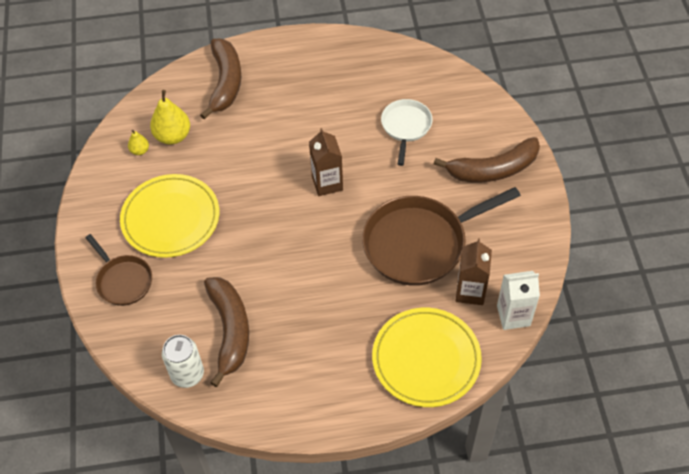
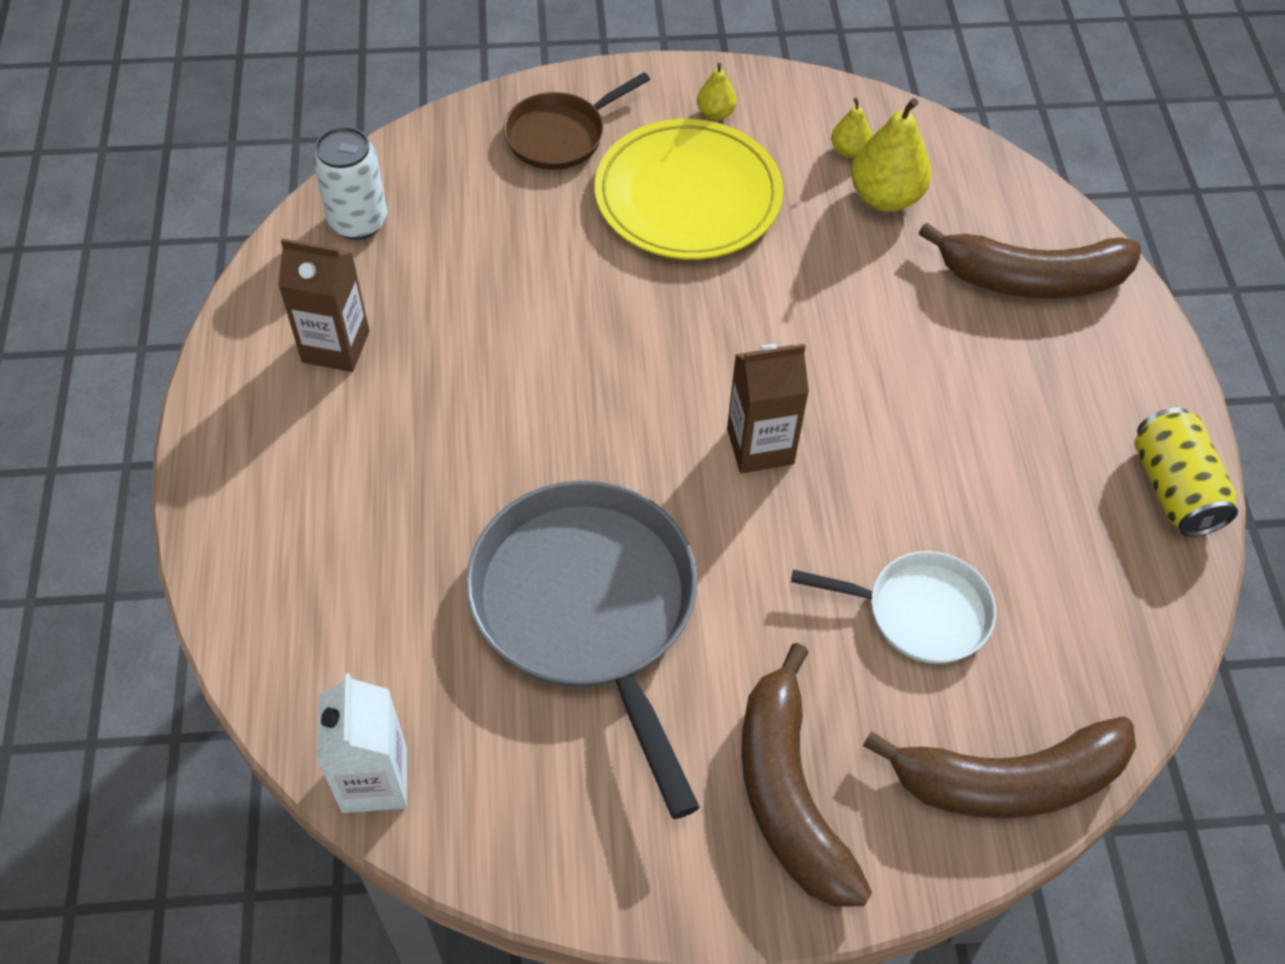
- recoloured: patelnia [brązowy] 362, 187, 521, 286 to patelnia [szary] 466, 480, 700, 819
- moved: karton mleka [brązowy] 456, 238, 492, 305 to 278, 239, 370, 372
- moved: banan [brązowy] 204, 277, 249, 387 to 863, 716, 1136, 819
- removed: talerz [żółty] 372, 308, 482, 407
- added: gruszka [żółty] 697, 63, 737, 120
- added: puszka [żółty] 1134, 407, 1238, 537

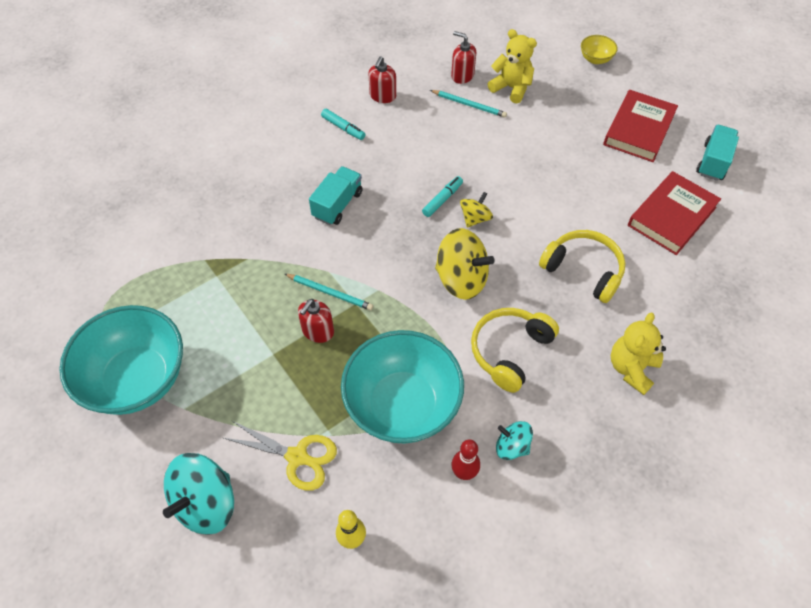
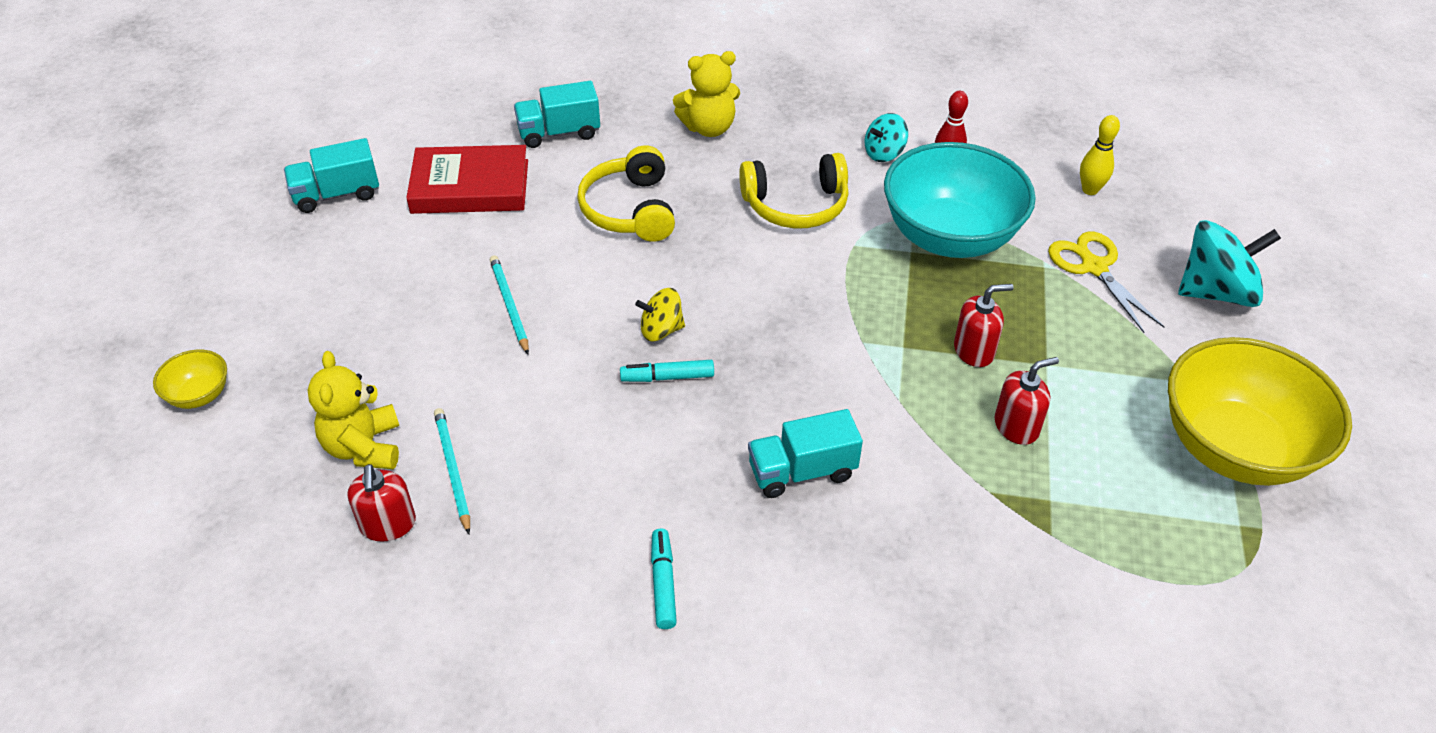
- moved: dozownik mydła [czerwony] 368, 56, 396, 103 to 994, 357, 1059, 445
- removed: książka [czerwony] 603, 90, 678, 162
- removed: bączek [żółty] 435, 228, 495, 300
- moved: ołówek [turkusowy] 285, 274, 373, 310 to 490, 255, 529, 354
- recoloured: miska [turkusowy] 59, 305, 183, 415 to miska [żółty] 1168, 337, 1352, 486
- turned: bączek [turkusowy] 496, 421, 533, 460 = 865, 113, 908, 162 75 degrees clockwise
- added: ciężarówka [turkusowy] 514, 81, 600, 148

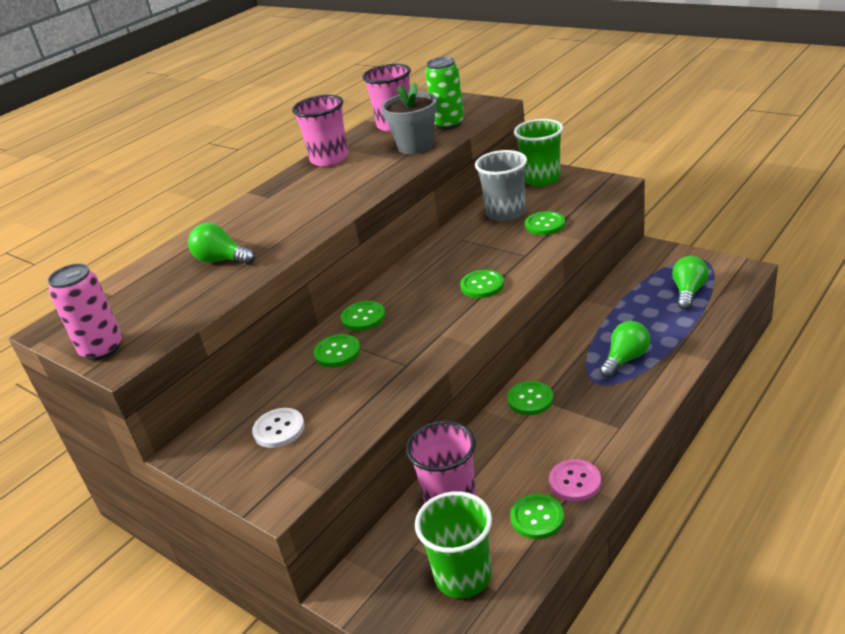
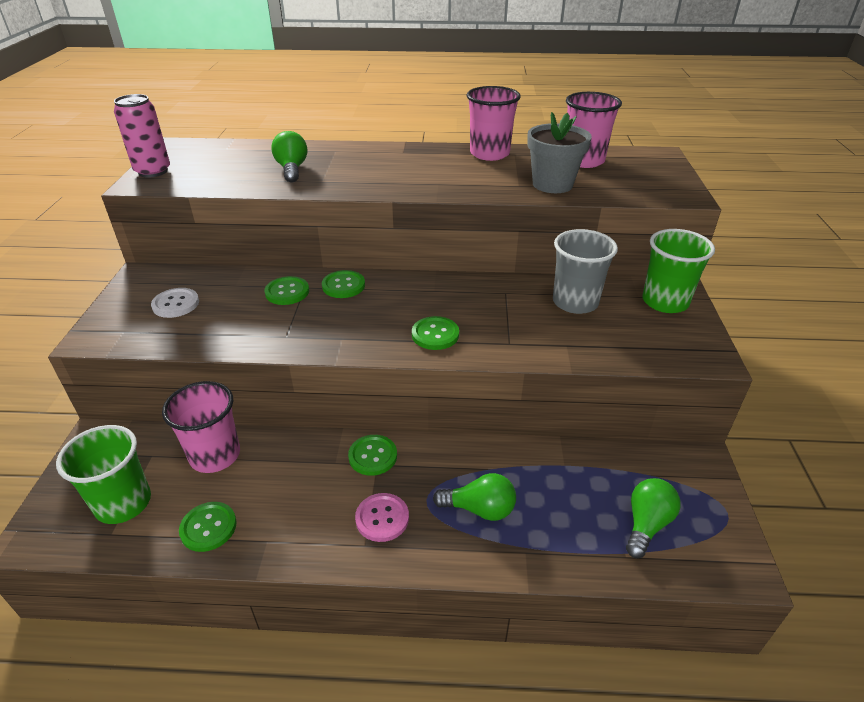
- removed: puszka [zielony] 425, 57, 464, 129
- removed: guzik [zielony] 525, 211, 565, 235
- turned: żarówka [zielony] 672, 256, 709, 310 = 626, 478, 681, 558 45 degrees counterclockwise
- moved: guzik [różowy] 549, 459, 601, 501 to 355, 493, 409, 542

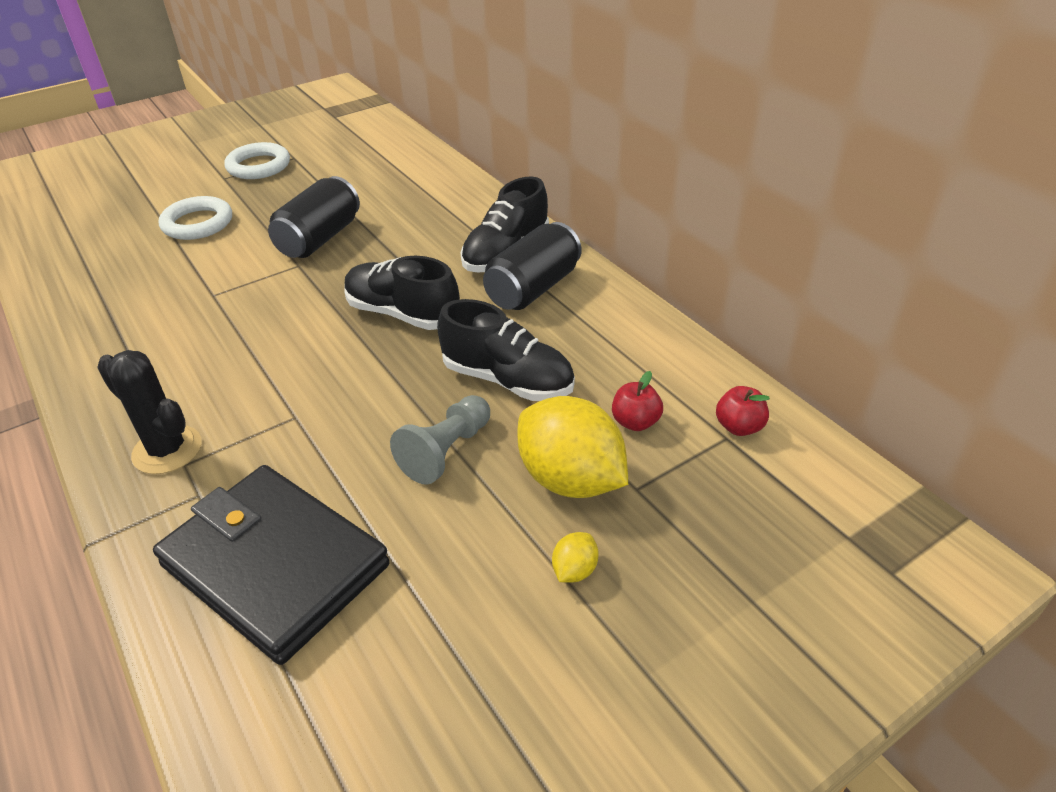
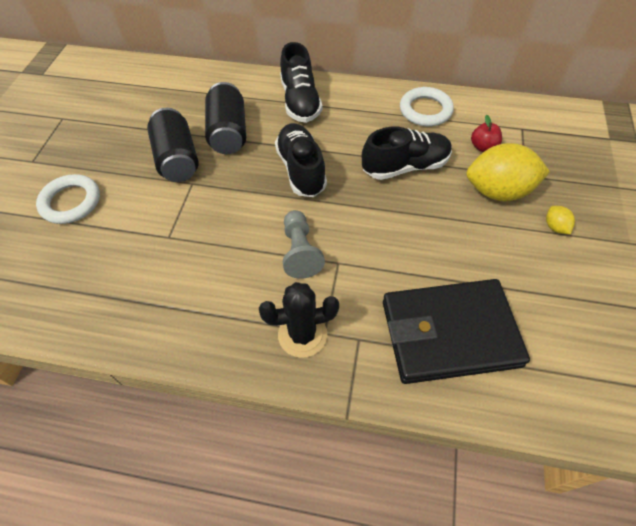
- moved: pierścień [biały] 224, 142, 290, 179 to 400, 87, 454, 126
- moved: puszka [czarny] 483, 222, 582, 310 to 205, 82, 246, 154
- turned: but [czarny] 344, 256, 460, 330 = 275, 123, 327, 197 90 degrees clockwise
- removed: jabłko [czerwony] 716, 386, 770, 436
- moved: pionek [szary] 390, 395, 490, 485 to 283, 210, 325, 279

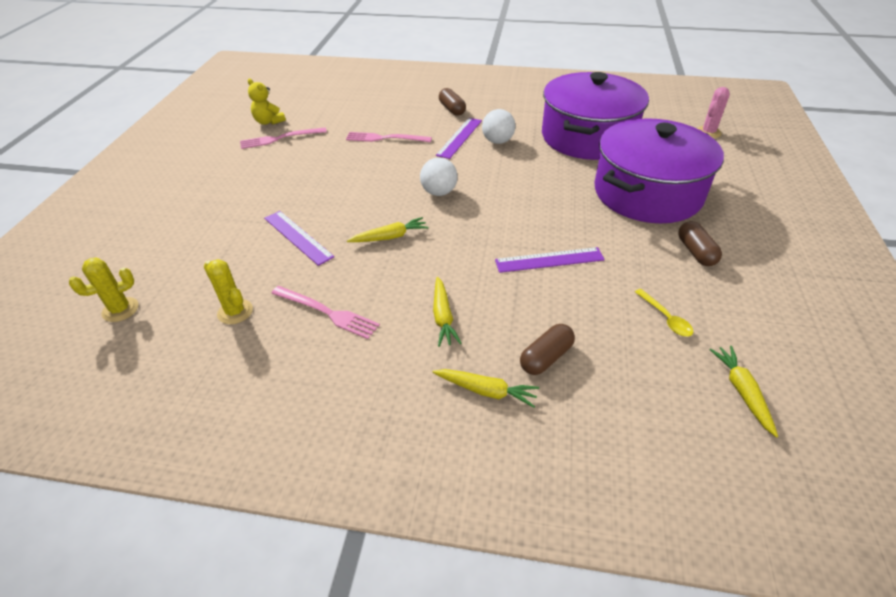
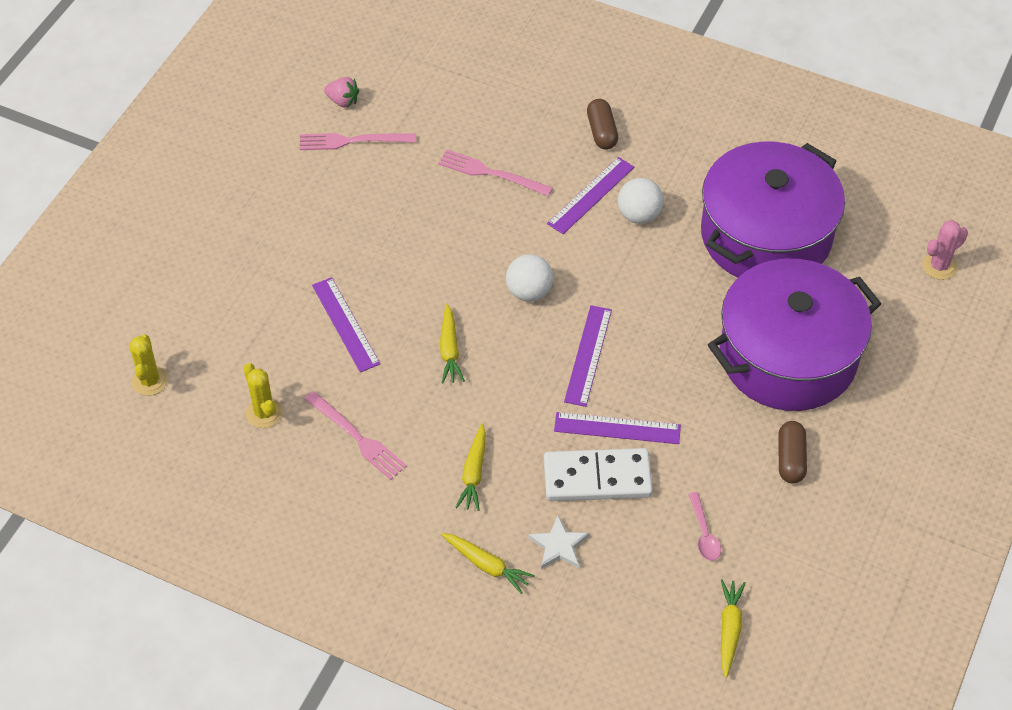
- replaced: miś [żółty] 248, 79, 286, 125 to truskawka [różowy] 324, 77, 359, 108
- turned: marchewka [żółty] 347, 217, 428, 242 = 440, 304, 465, 383 90 degrees clockwise
- turned: kaktus [żółty] 69, 257, 139, 322 = 129, 334, 168, 396 75 degrees counterclockwise
- recoloured: łyżka [żółty] 635, 289, 693, 337 to łyżka [różowy] 689, 492, 721, 561
- replaced: kapsułka [brązowy] 520, 324, 575, 375 to gwiazda [biały] 528, 515, 589, 569
- added: linijka [fioletowy] 564, 305, 612, 407
- added: kostka domina [biały] 544, 448, 653, 501

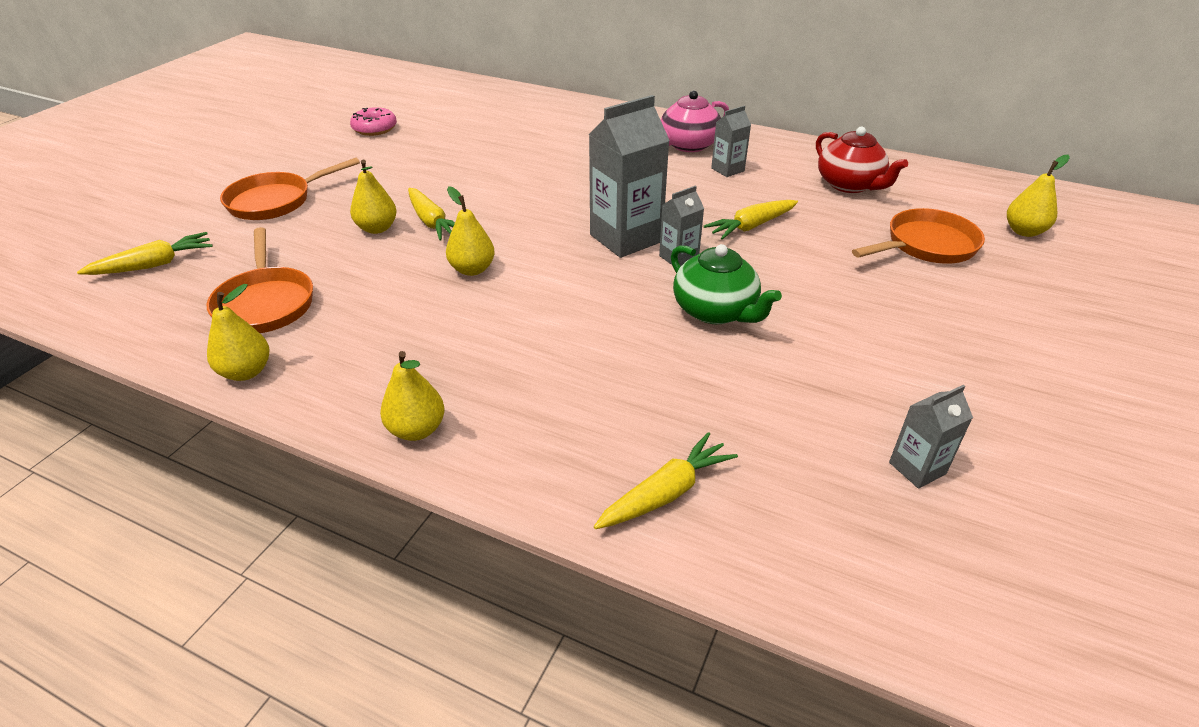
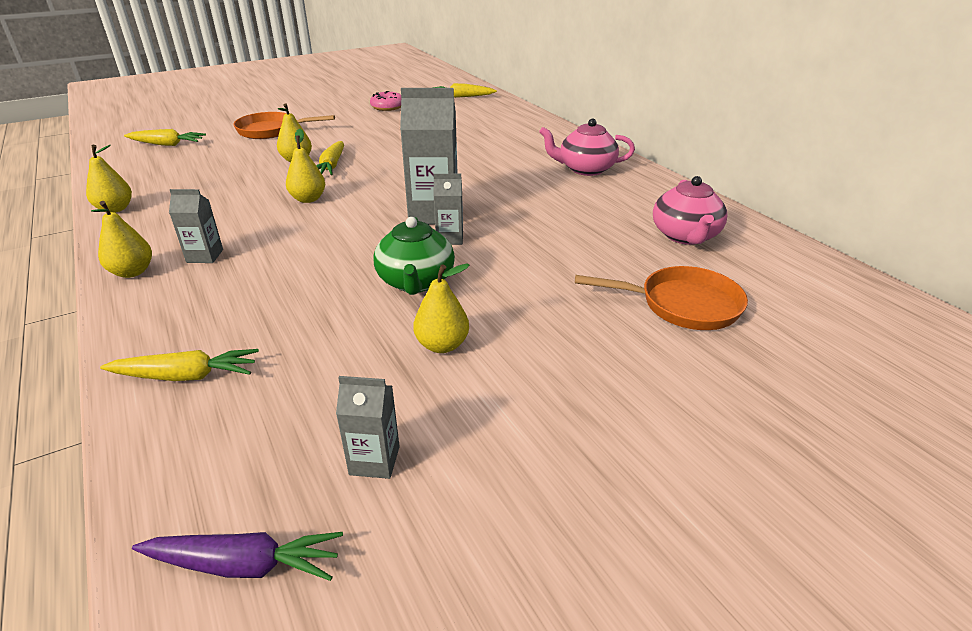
- moved: karton mleka [szary] 711, 106, 751, 177 to 169, 189, 223, 263
- recoloured: imbryk [czerwony] 816, 127, 908, 193 to imbryk [różowy] 653, 176, 728, 245
- moved: gruszka [żółty] 1007, 155, 1070, 237 to 413, 264, 470, 353
- moved: marchewka [żółty] 704, 200, 798, 240 to 432, 83, 497, 98
- removed: patelnia [pomarańczowy] 207, 227, 313, 333
- added: marchewka [fioletowy] 132, 532, 343, 581

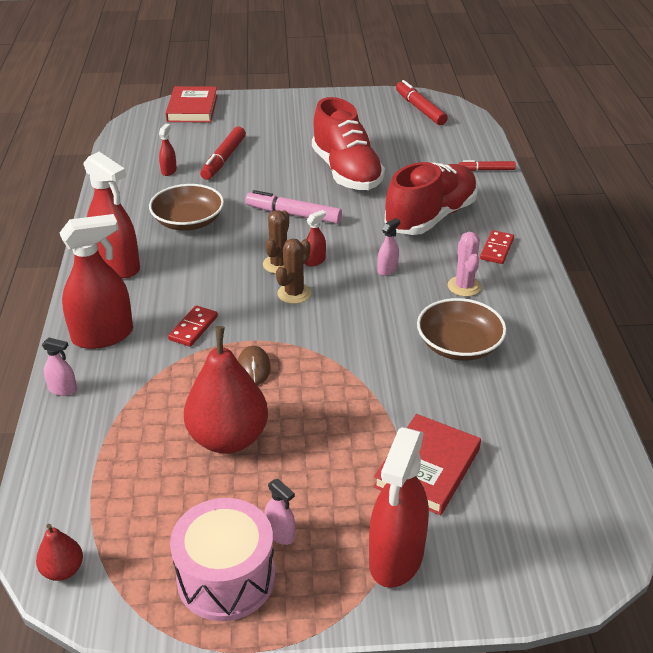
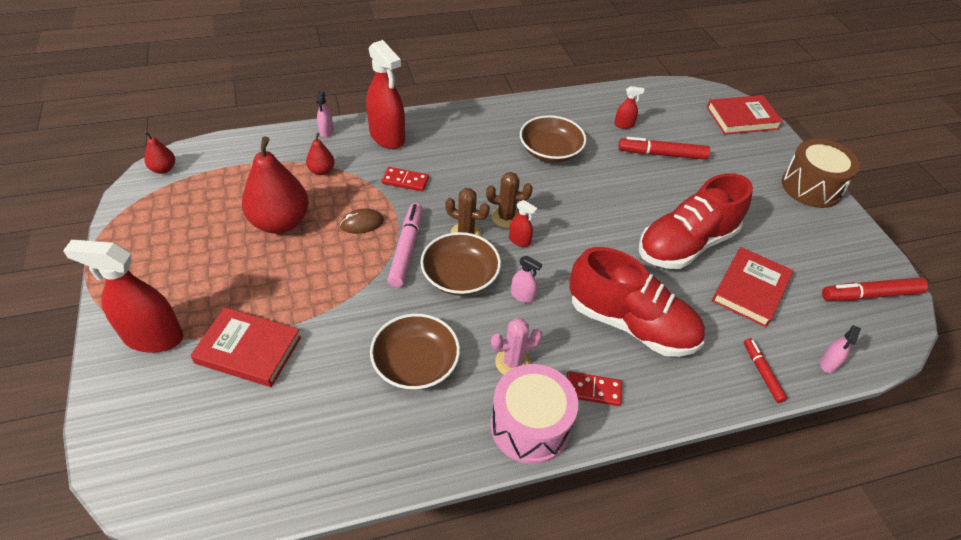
- turned: flamaster [czerwony] 396, 80, 448, 125 = 822, 277, 928, 301 150 degrees counterclockwise
- removed: spryskiwacz [czerwony] 84, 152, 140, 278
- moved: flamaster [różowy] 246, 190, 342, 224 to 387, 203, 423, 288
- moved: spryskiwacz [różowy] 265, 479, 295, 545 to 820, 325, 861, 373
- moved: bęben [różowy] 170, 498, 275, 621 to 491, 364, 578, 464
- added: gruszka [czerwony] 306, 133, 335, 175
- added: bęben [brązowy] 782, 139, 860, 208
- added: miska [brązowy] 420, 232, 501, 296
- added: książka [czerwony] 712, 247, 794, 327

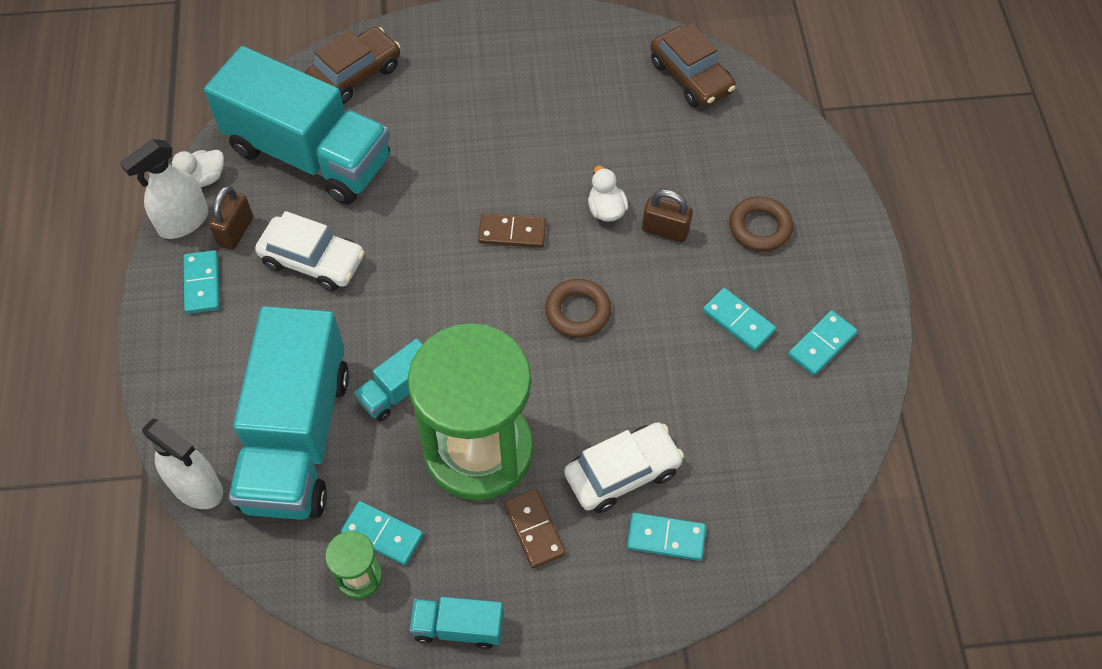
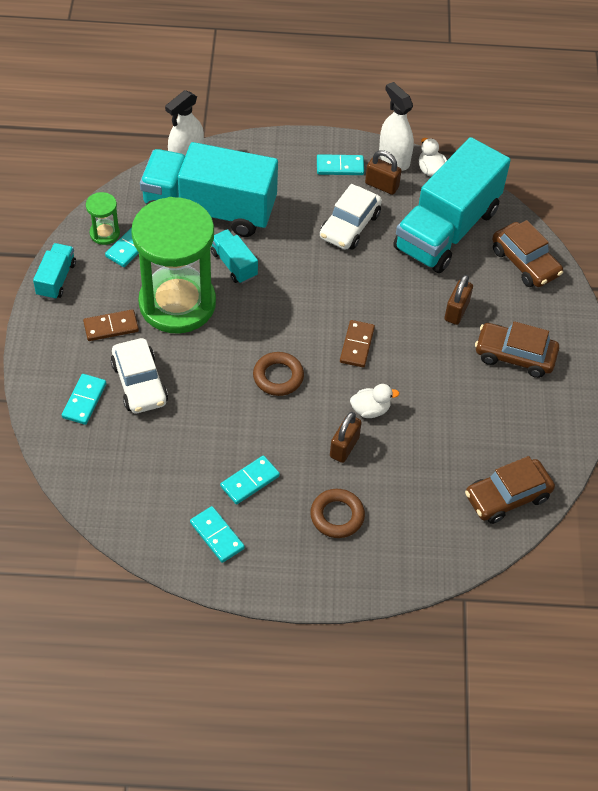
- added: kłódka [brązowy] 444, 275, 473, 325
- added: samochód [brązowy] 475, 321, 559, 378

